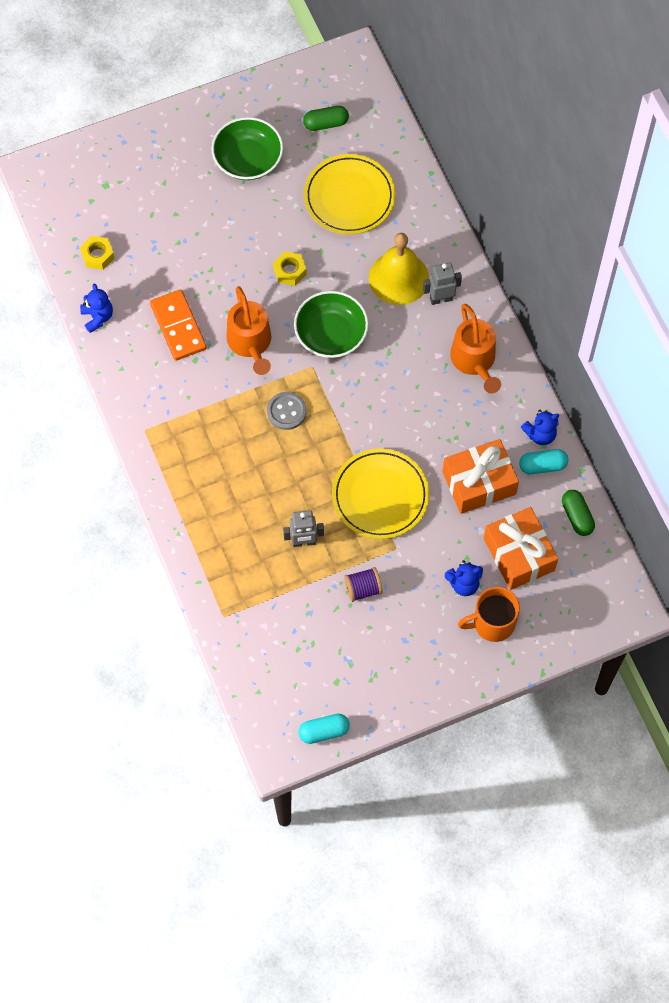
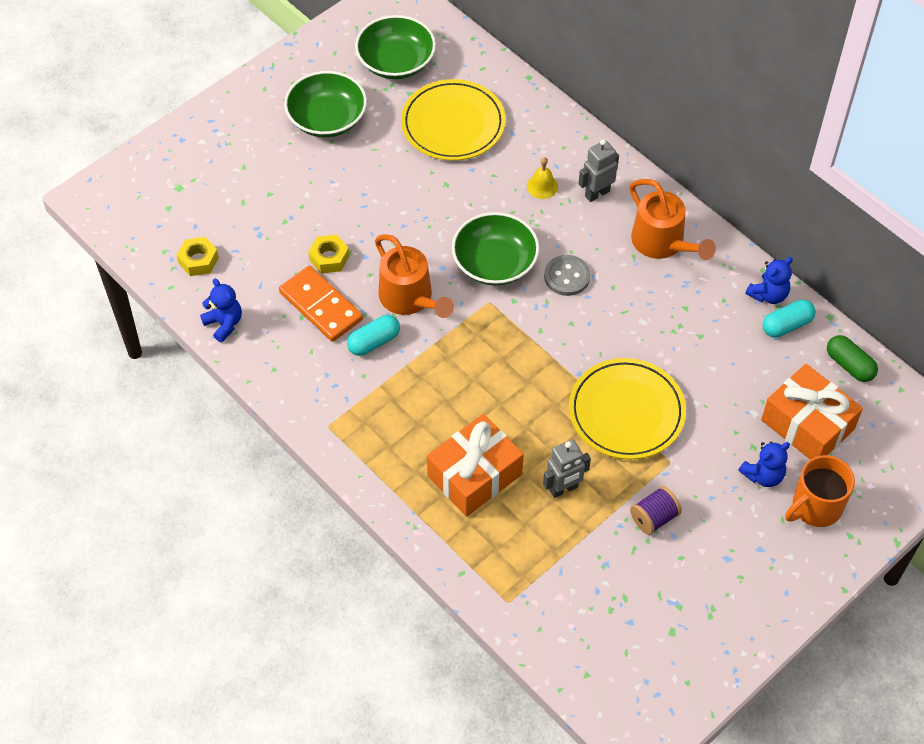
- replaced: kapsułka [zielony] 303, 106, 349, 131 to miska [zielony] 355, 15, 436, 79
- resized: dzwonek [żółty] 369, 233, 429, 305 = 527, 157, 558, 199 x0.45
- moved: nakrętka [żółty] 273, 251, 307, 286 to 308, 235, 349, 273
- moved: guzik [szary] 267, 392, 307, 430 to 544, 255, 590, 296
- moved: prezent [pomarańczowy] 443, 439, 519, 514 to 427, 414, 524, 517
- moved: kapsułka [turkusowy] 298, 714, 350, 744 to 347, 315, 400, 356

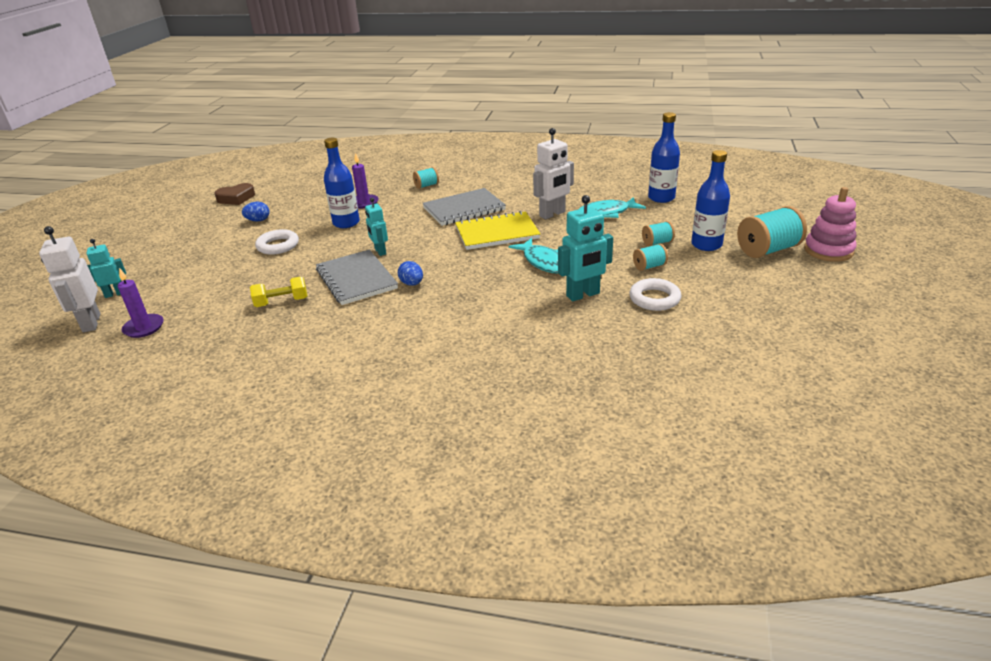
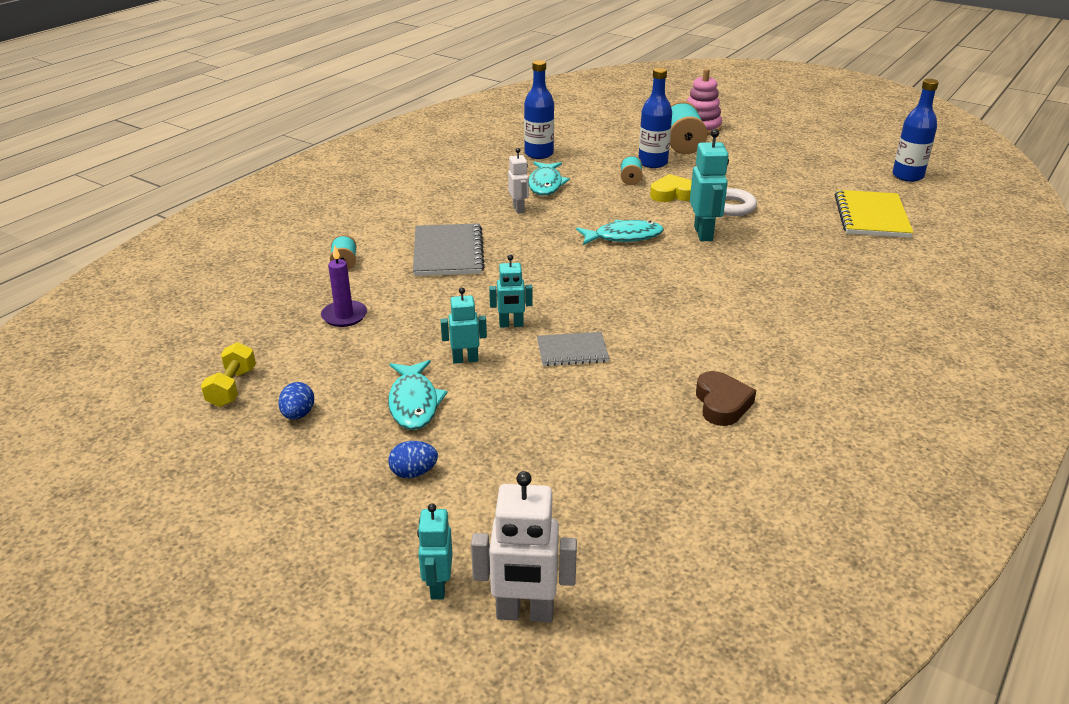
- resized: robot [biały] 533, 128, 574, 219 = 508, 148, 529, 214 x0.62
- moved: butelka [niebieski] 324, 138, 360, 228 to 892, 79, 939, 182
- moved: serce [brązowy] 214, 183, 255, 205 to 696, 371, 756, 426
- moved: zeszyt [żółty] 455, 211, 540, 250 to 835, 190, 914, 238
- replaced: pierścień [biały] 255, 229, 299, 255 to ryba [turkusowy] 388, 360, 448, 430
- replaced: szpulka [turkusowy] 633, 244, 668, 271 to serce [żółty] 650, 174, 692, 202
- resized: zeszyt [szary] 316, 250, 398, 305 = 537, 332, 609, 366 x0.61
- moved: jajko [niebieski] 398, 261, 423, 286 to 388, 441, 438, 478
- removed: świeca [fioletowy] 118, 268, 164, 338
- moved: hantel [żółty] 250, 277, 307, 307 to 201, 342, 256, 407
- added: robot [turkusowy] 440, 288, 487, 364

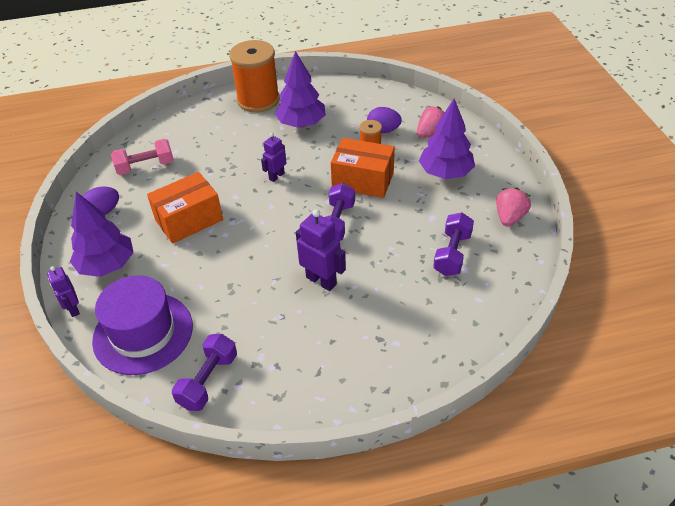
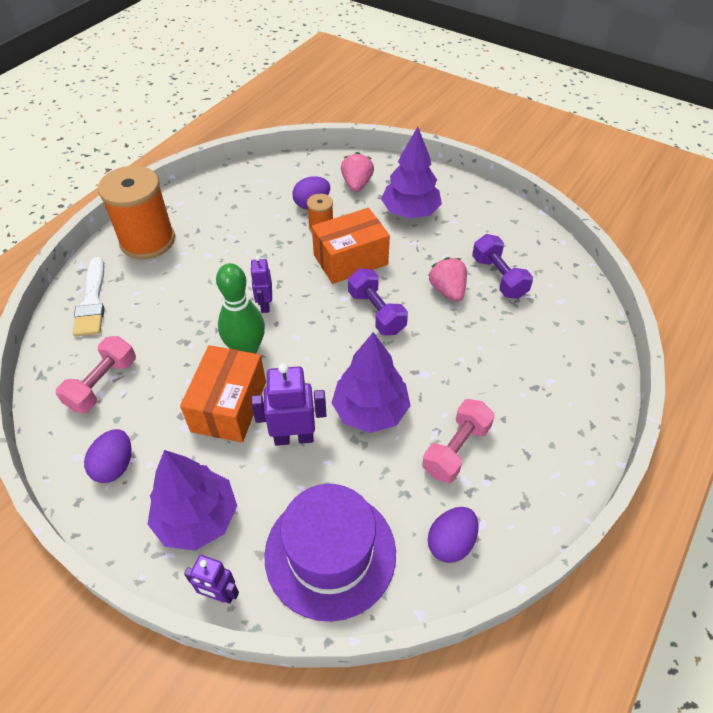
- moved: drzewko [fioletowy] 275, 51, 326, 128 to 332, 332, 411, 433
- moved: truskawka [różowy] 496, 187, 531, 226 to 428, 257, 467, 302
- moved: robot [fioletowy] 296, 209, 346, 291 to 251, 363, 327, 446
- replaced: hantel [fioletowy] 172, 334, 237, 411 to jajko [fioletowy] 428, 507, 479, 563
- added: pędzel [biały] 73, 257, 105, 337
- added: kręgiel [zielony] 216, 263, 265, 354
- added: hantel [różowy] 422, 399, 495, 483

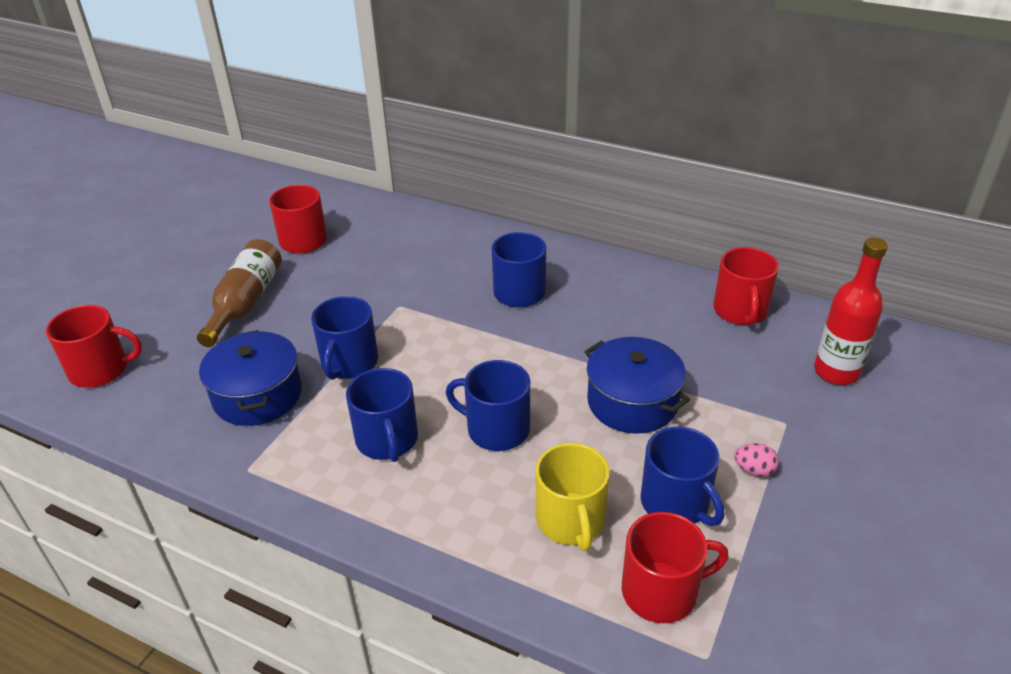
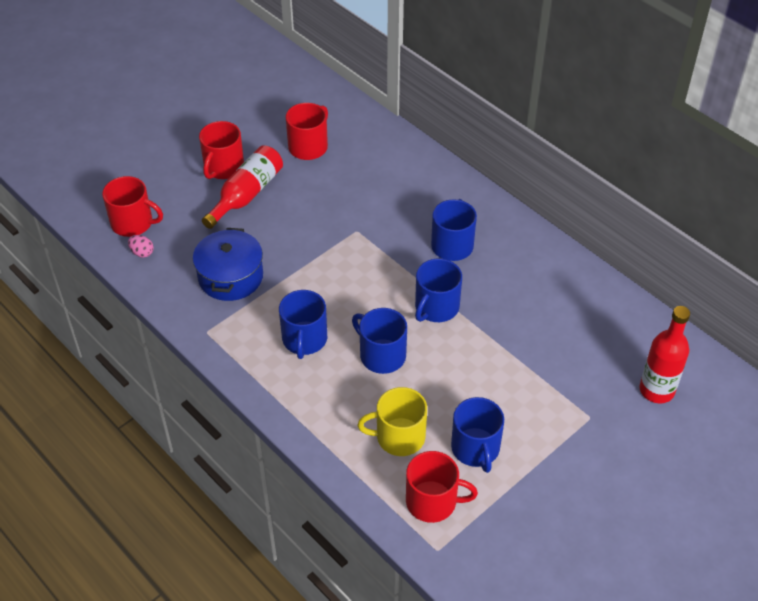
- recoloured: butelka [brązowy] 197, 239, 282, 347 to butelka [czerwony] 202, 145, 283, 229
- moved: kubek [czerwony] 713, 247, 779, 325 to 199, 121, 244, 179
- moved: kubek [niebieski] 311, 296, 378, 380 to 415, 259, 462, 322
- removed: garnek [niebieski] 585, 337, 690, 434
- turned: kubek [żółty] 536, 443, 610, 551 = 357, 387, 427, 456 75 degrees clockwise
- moved: jajko [różowy] 734, 443, 779, 477 to 128, 235, 154, 258

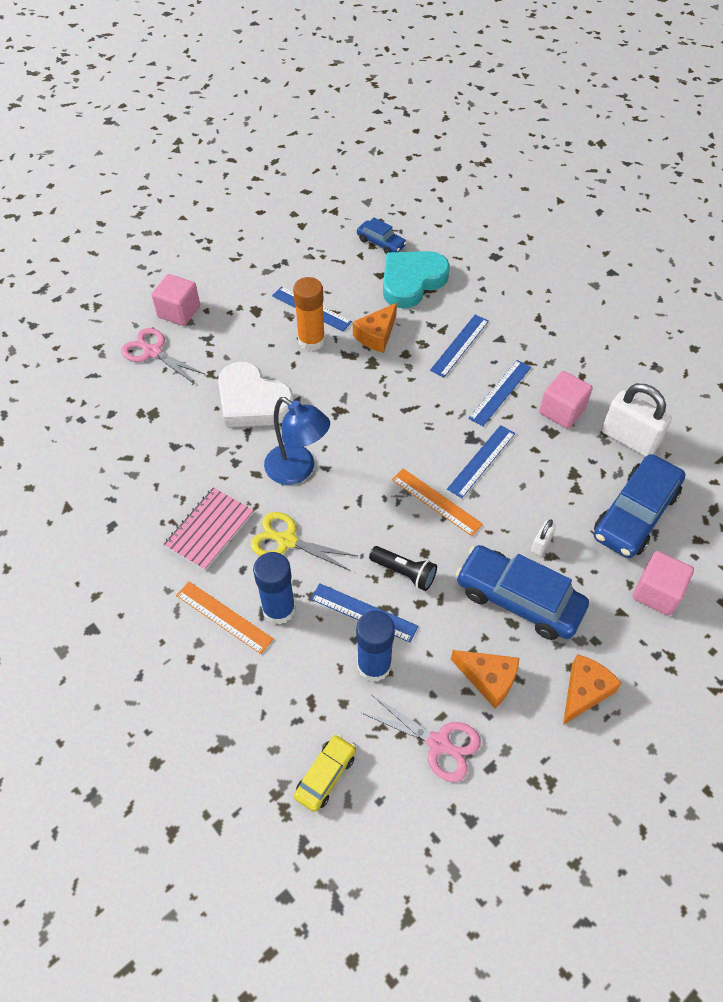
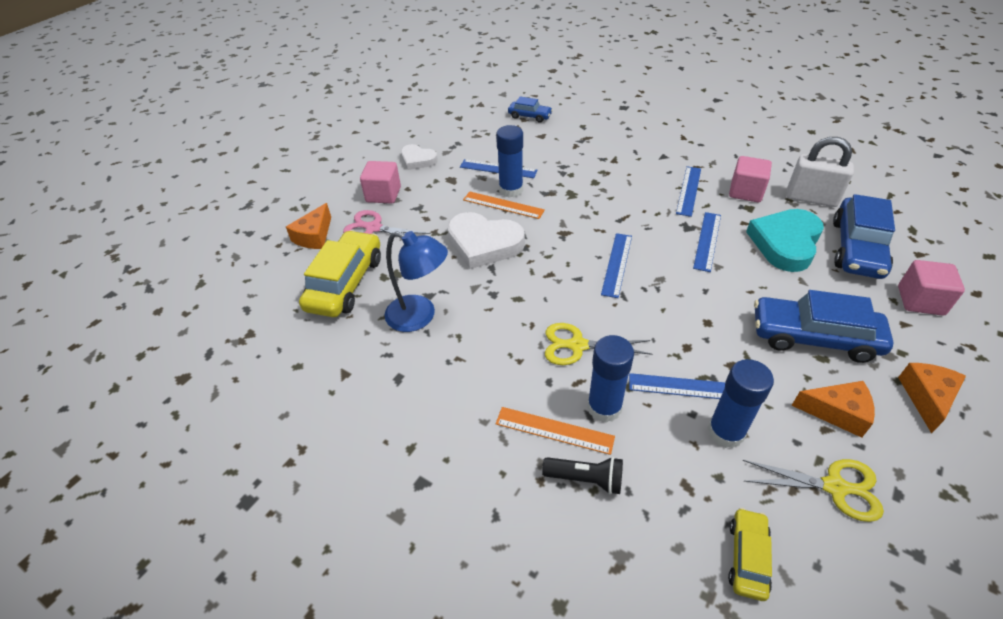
- moved: serce [turkusowy] 383, 251, 450, 308 to 746, 209, 824, 272
- recoloured: klej w sztyfcie [pomarańczowy] 293, 277, 325, 351 to klej w sztyfcie [niebieski] 496, 125, 523, 198
- moved: ser [pomarańczowy] 353, 303, 397, 353 to 286, 203, 331, 249
- moved: linijka [niebieski] 430, 315, 489, 377 to 601, 233, 632, 298
- moved: lampka [niebieski] 264, 397, 330, 485 to 384, 231, 448, 332
- moved: linijka [pomarańczowy] 392, 469, 483, 536 to 463, 191, 545, 219
- removed: zeszyt [różowy] 163, 488, 254, 571
- removed: kłódka [biały] 531, 519, 556, 556
- moved: latarka [czarny] 369, 546, 437, 591 to 542, 457, 623, 494
- recoloured: nożyczki [różowy] 362, 695, 481, 782 to nożyczki [żółty] 743, 459, 884, 522
- added: serce [biały] 401, 144, 438, 170
- added: samochód [żółty] 299, 230, 381, 317

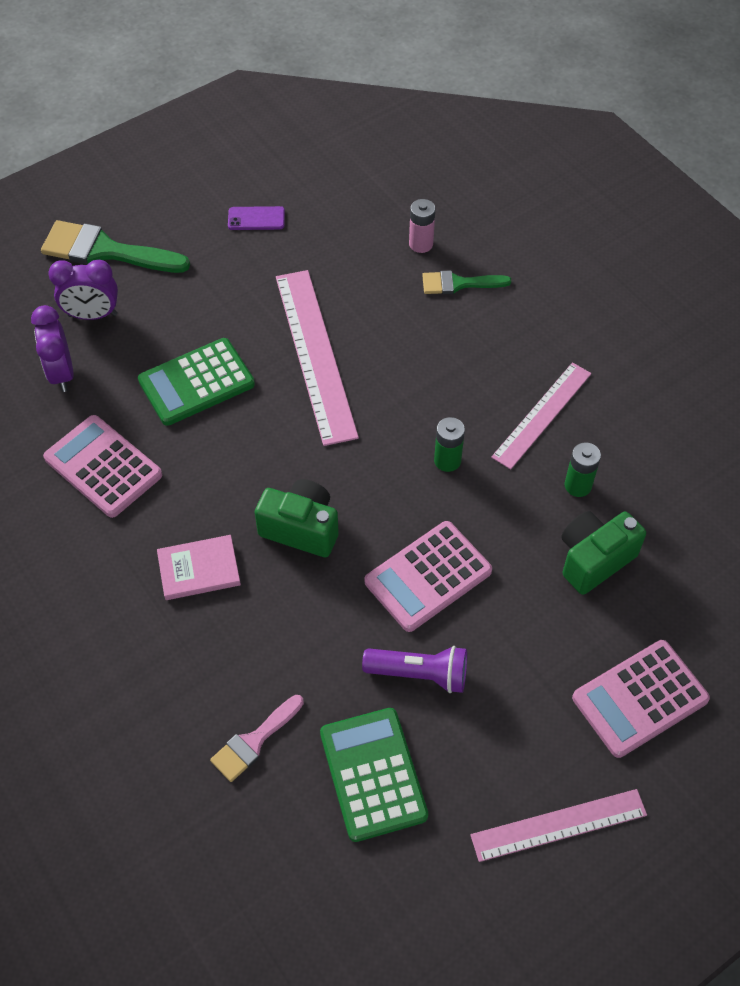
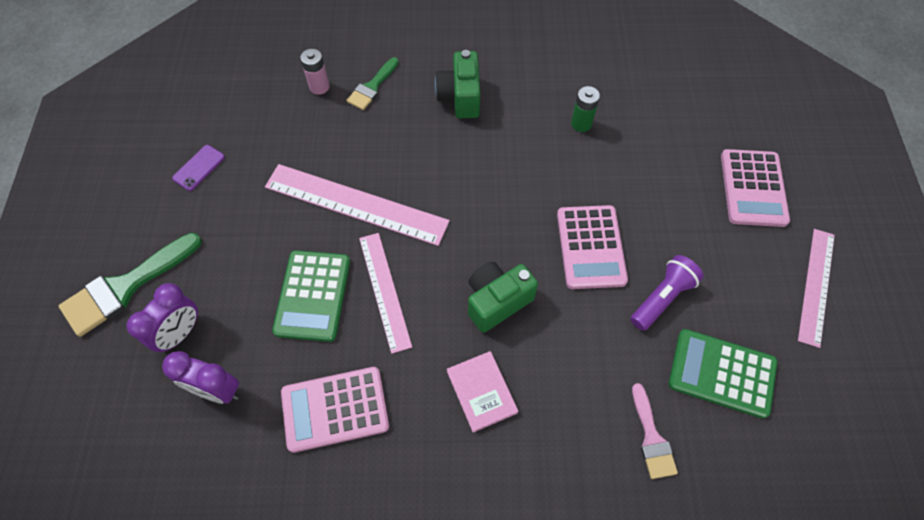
- moved: linijka [różowy] 491, 362, 591, 469 to 359, 233, 412, 354
- removed: bateria [zielony] 434, 417, 465, 472
- moved: aparat fotograficzny [zielony] 561, 511, 646, 595 to 435, 50, 480, 118
- turned: książka [różowy] 157, 535, 241, 600 = 447, 351, 518, 433 45 degrees counterclockwise

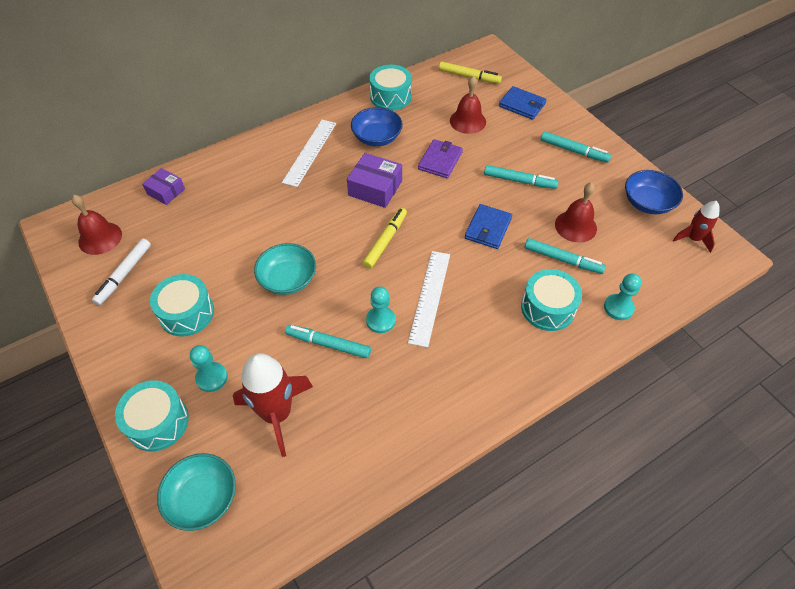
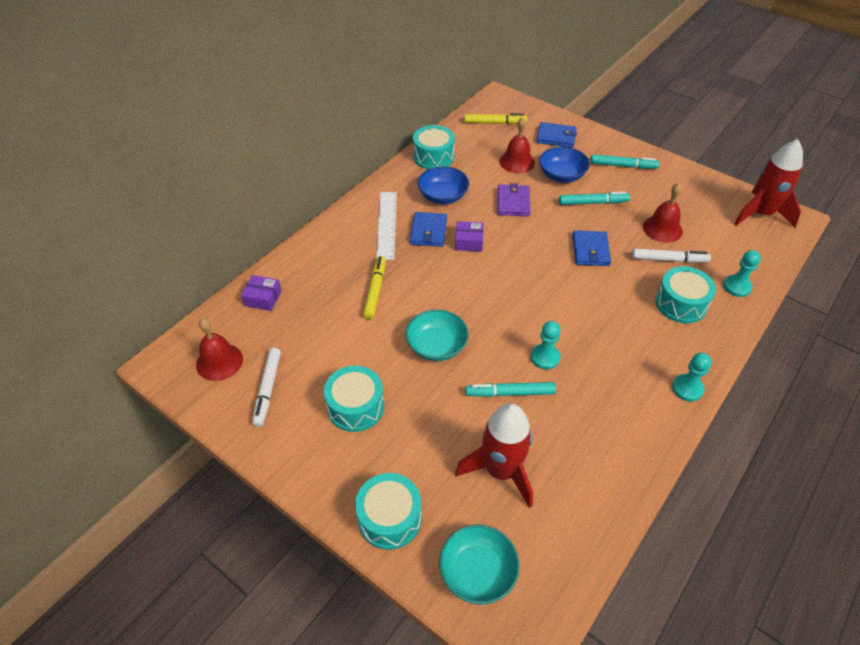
- resized: pudełko [fioletowy] 347, 153, 402, 208 = 455, 221, 484, 252 x0.65
- moved: miska [niebieski] 625, 170, 683, 214 to 539, 146, 590, 183
- resized: rakieta [czerwony] 673, 201, 720, 253 = 734, 139, 803, 228 x1.77
- moved: flamaster [żółty] 363, 208, 407, 269 to 363, 256, 386, 319
- recoloured: flamaster [turkusowy] 525, 238, 606, 274 to flamaster [biały] 632, 248, 711, 263
- removed: linijka [biały] 408, 251, 450, 348
- moved: pionek [turkusowy] 190, 345, 228, 392 to 672, 353, 711, 402
- added: portfel [niebieski] 410, 212, 447, 247

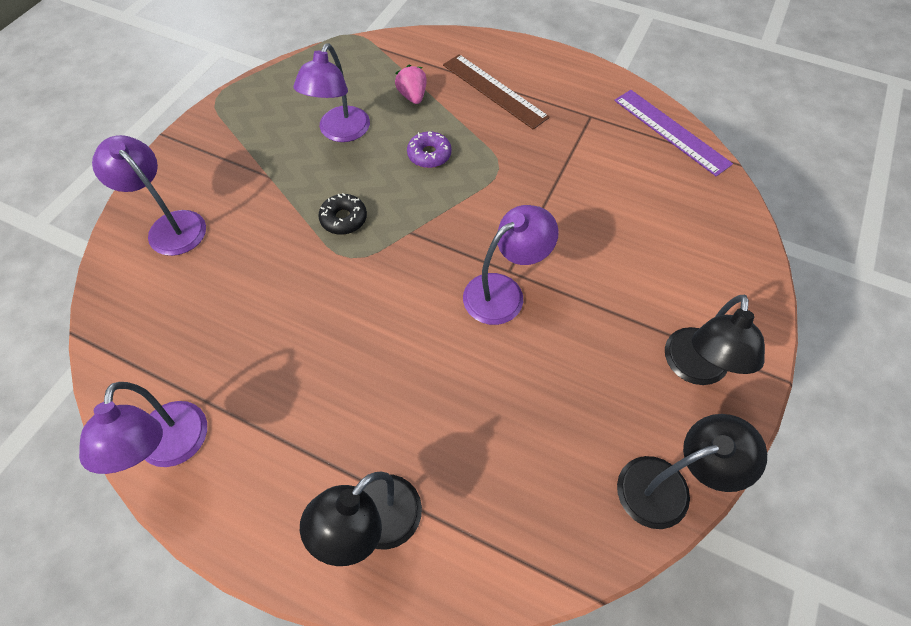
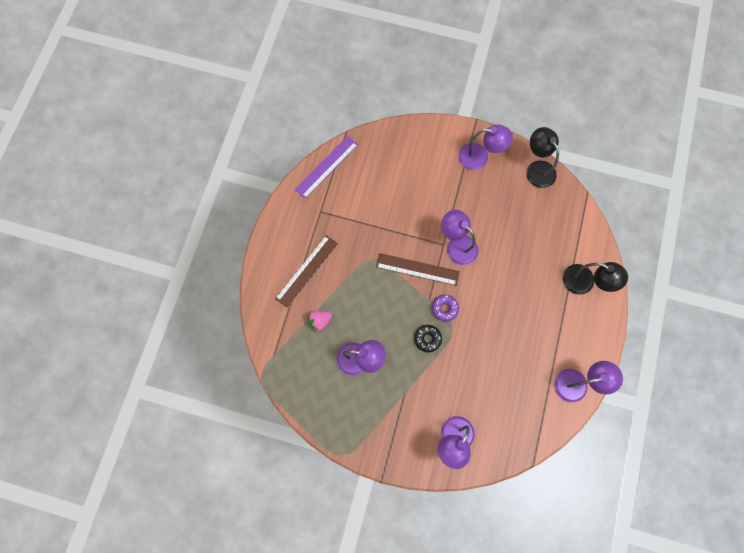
- moved: donut [fioletowy] 407, 131, 451, 168 to 432, 295, 459, 322
- recoloured: lampka [czarny] 665, 295, 765, 385 to lampka [fioletowy] 458, 125, 513, 170
- added: linijka [brązowy] 376, 253, 460, 286

